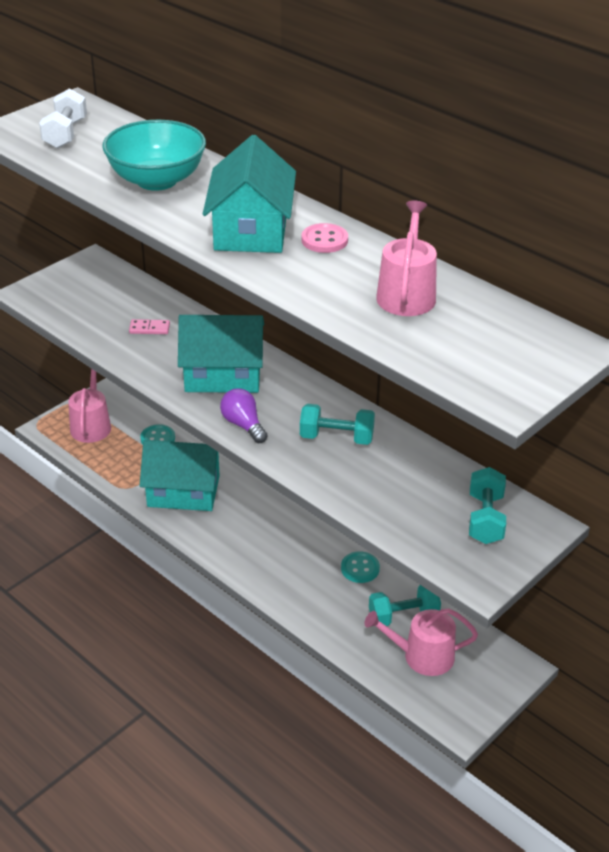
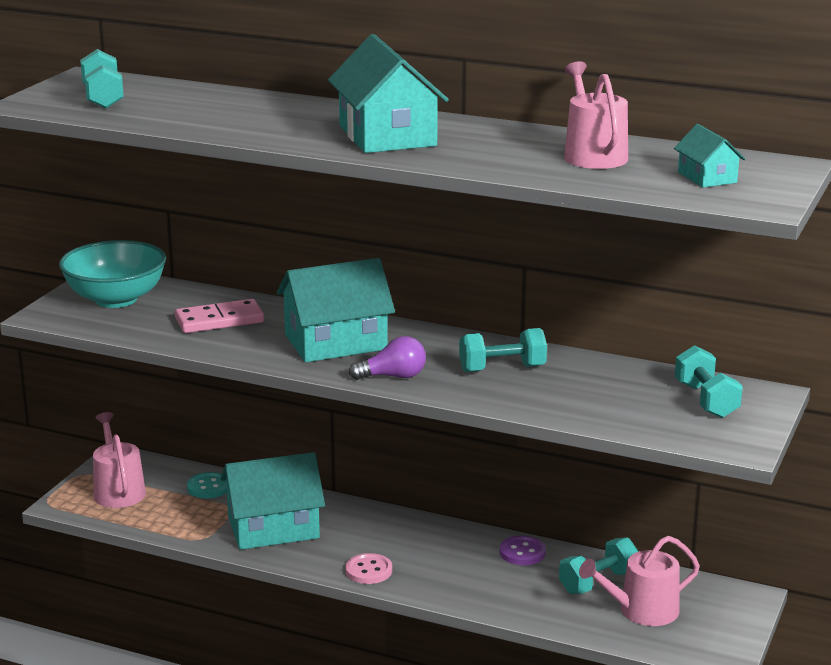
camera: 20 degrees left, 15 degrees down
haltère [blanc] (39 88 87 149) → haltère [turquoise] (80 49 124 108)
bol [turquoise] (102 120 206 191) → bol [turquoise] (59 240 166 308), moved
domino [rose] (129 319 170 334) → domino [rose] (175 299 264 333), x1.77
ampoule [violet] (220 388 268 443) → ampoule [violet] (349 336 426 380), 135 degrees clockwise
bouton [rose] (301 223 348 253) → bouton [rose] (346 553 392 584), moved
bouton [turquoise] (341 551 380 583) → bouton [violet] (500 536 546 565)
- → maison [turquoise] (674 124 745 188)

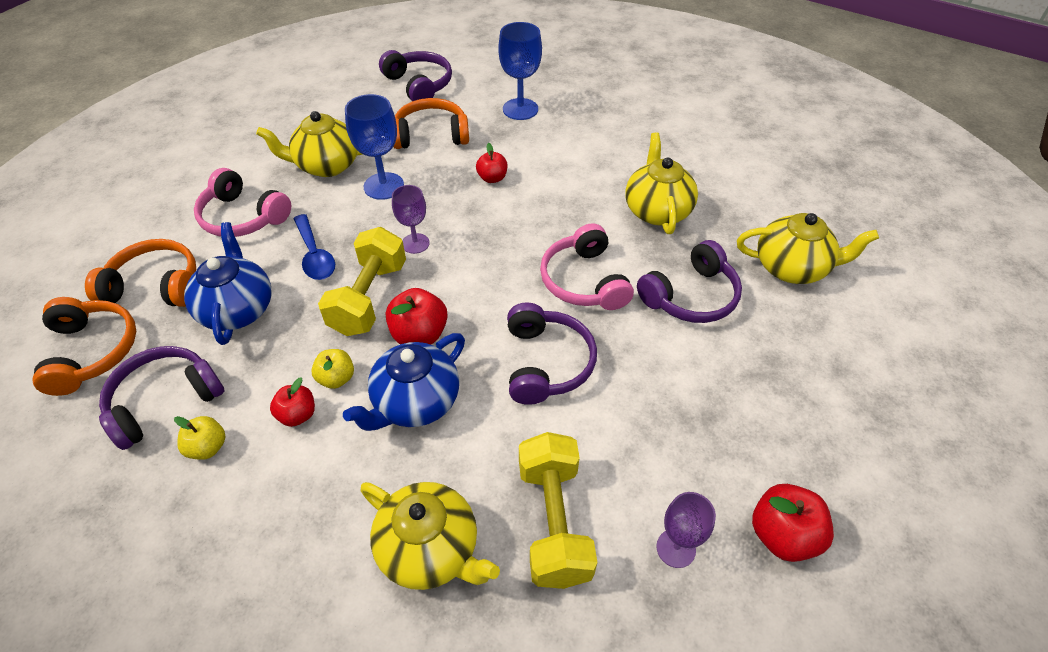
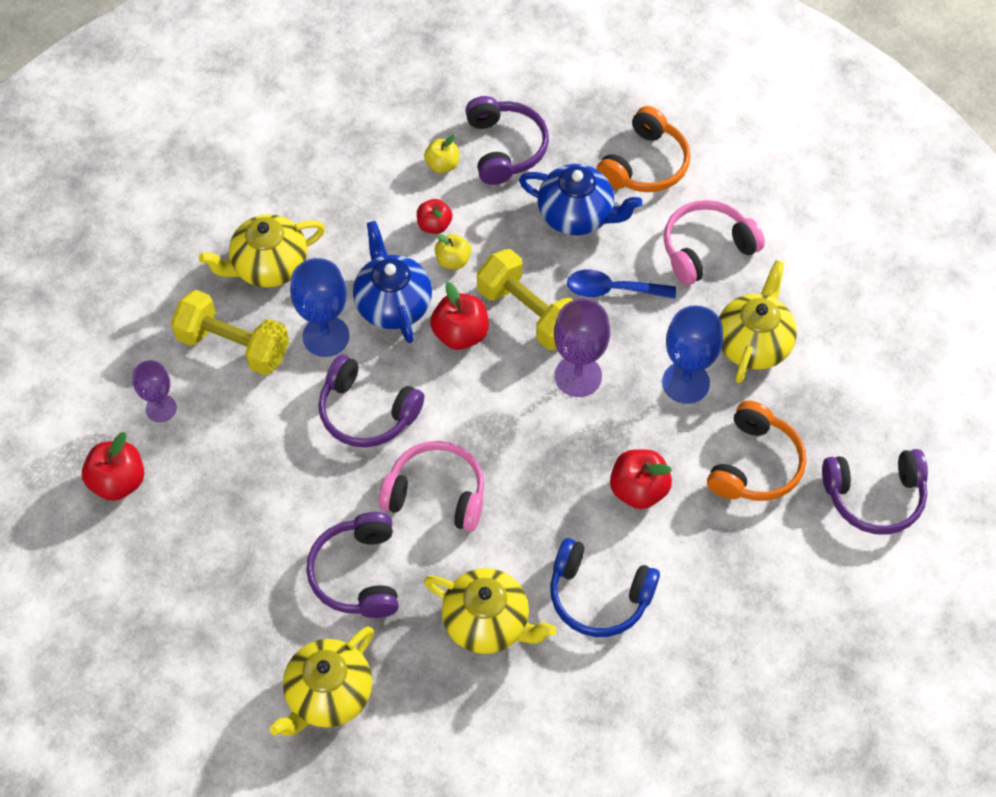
camera: 120 degrees right, 10 degrees up
casque audio [orange] (32 297 136 396) → -
verre à pied [violet] (392 185 430 254) → verre à pied [violet] (554 299 610 397), x1.55
pomme [rouge] (476 143 507 183) → pomme [rouge] (610 449 672 509), x1.56
verre à pied [bleu] (498 22 542 120) → verre à pied [bleu] (290 258 349 357), moved
- → casque audio [bleu] (550 538 660 637)

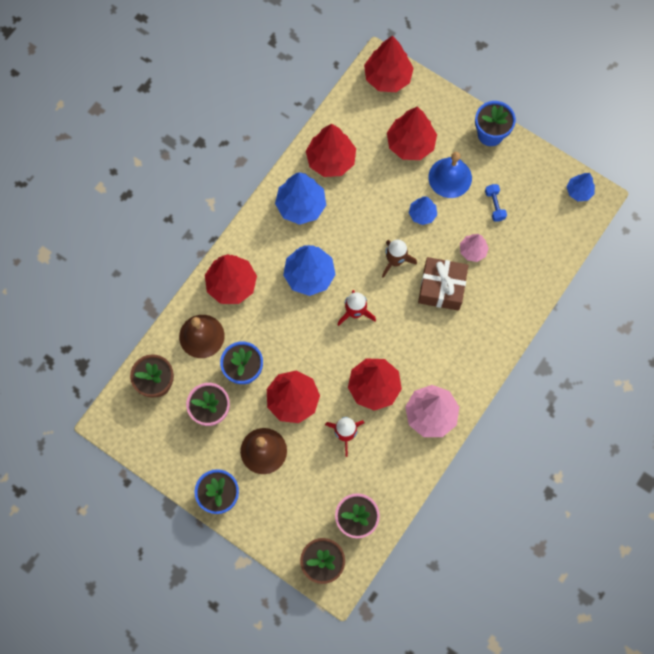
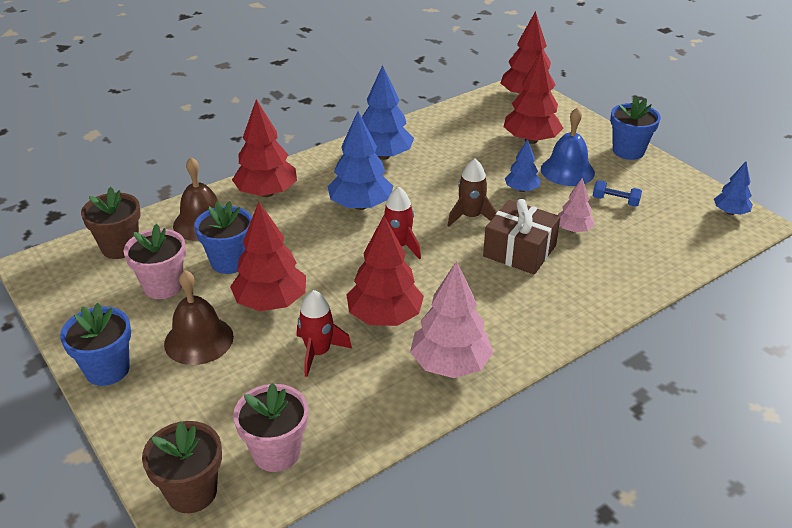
camera: 20 degrees right, 35 degrees down
arbre [rouge] (306 124 356 177) → -
haltère [bleu] (485 184 507 221) → haltère [bleu] (593 180 642 207), 75 degrees counterclockwise

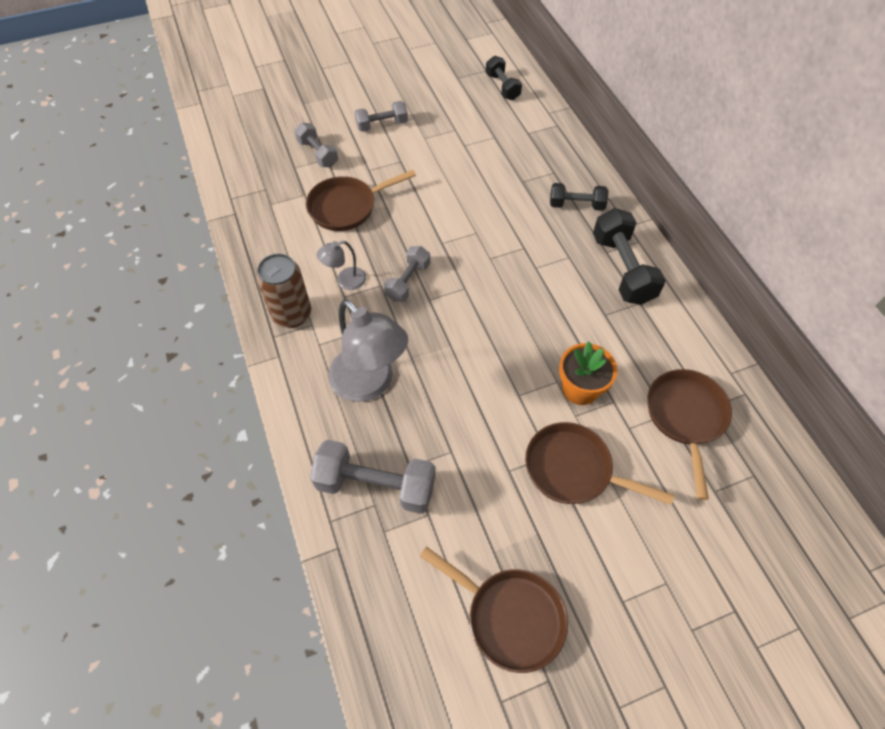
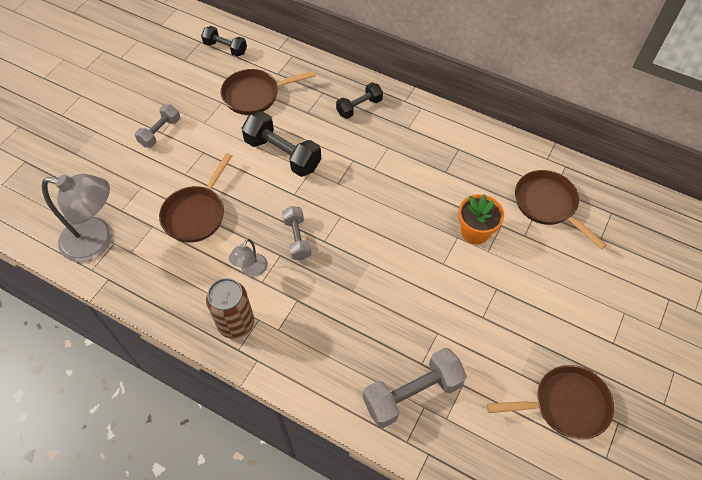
camera: 40 degrees left, 0 degrees up
haltère [gris] (294 123 338 167) → -
lampe [gris] (328 299 408 402) → lampe [gris] (42 174 112 262), moved
poêle [marron] (525 422 674 505) → poêle [marron] (221 69 316 115), moved
haltère [noir] (593 208 666 305) → haltère [noir] (241 111 321 177), moved

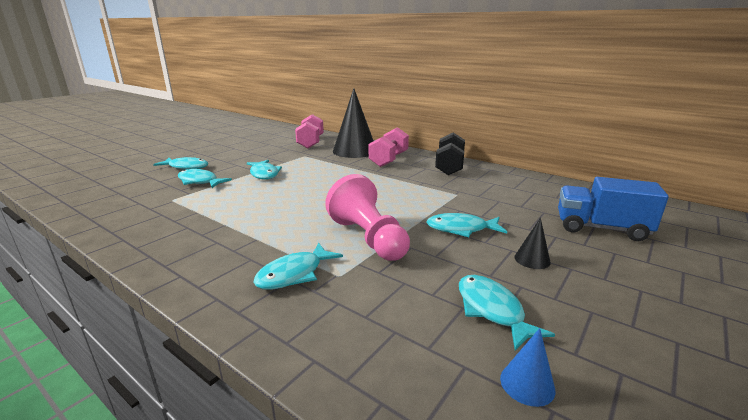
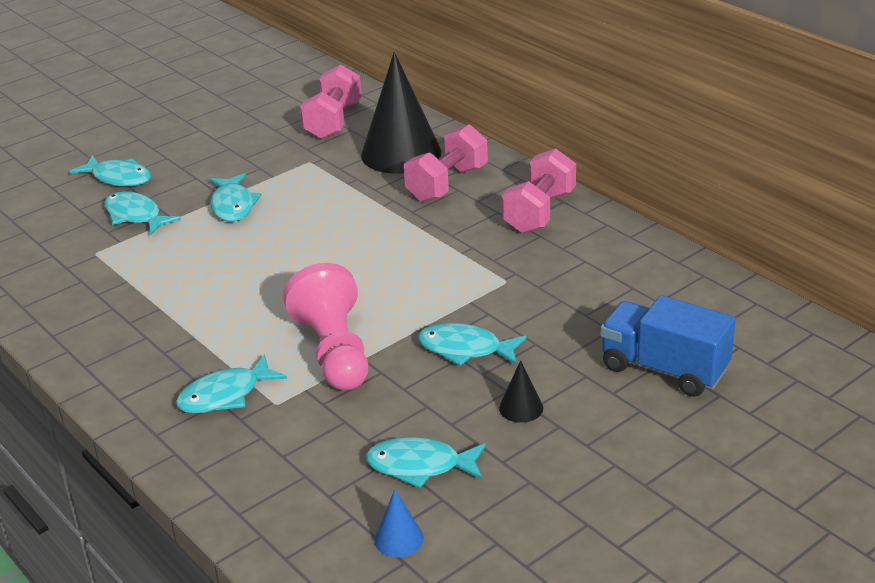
camera: 15 degrees right, 10 degrees up
haltère [noir] (435 133 465 175) → haltère [rose] (502 148 576 234)
poisson [turquoise] (459 275 555 350) → poisson [turquoise] (366 437 486 488), 75 degrees counterclockwise

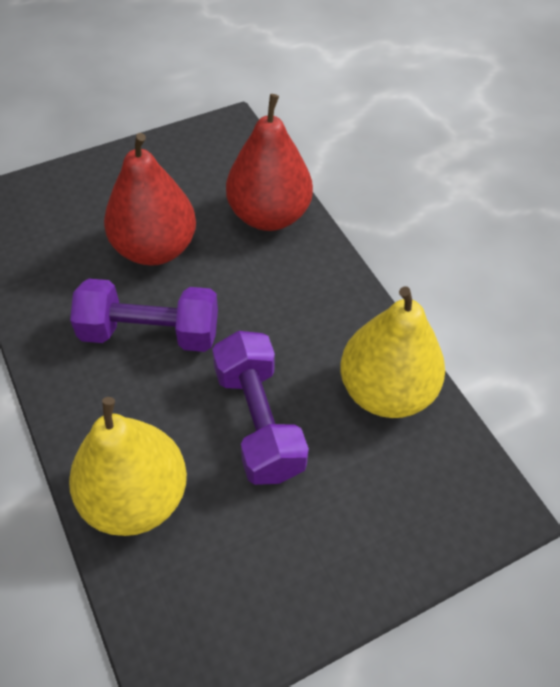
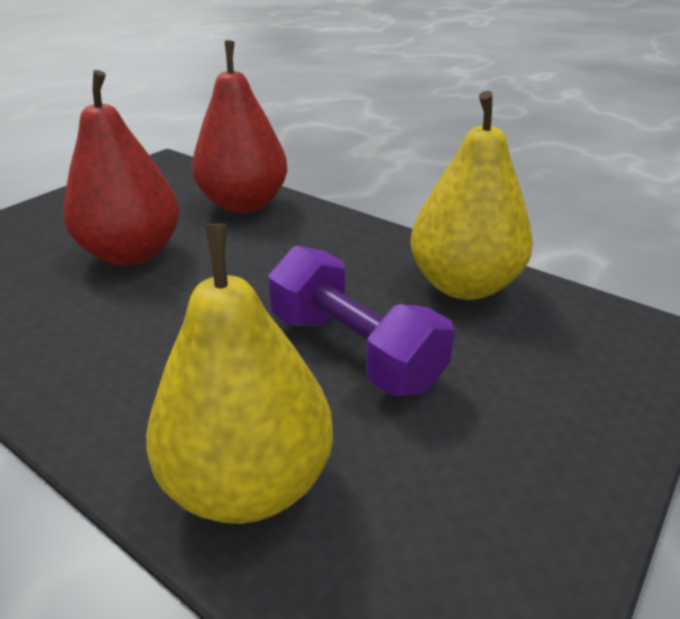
camera: 25 degrees left, 20 degrees down
haltère [violet] (70 278 218 352) → -

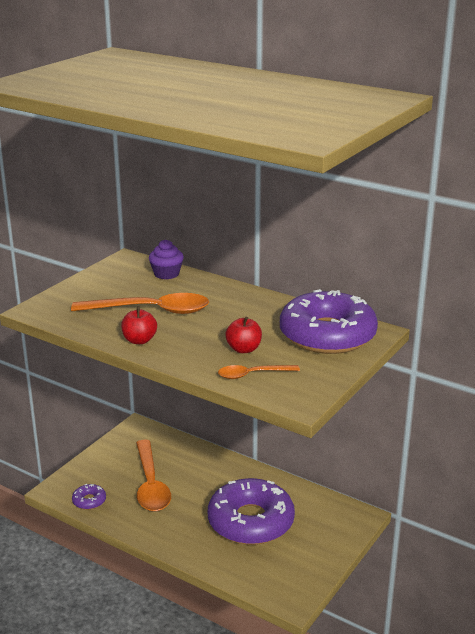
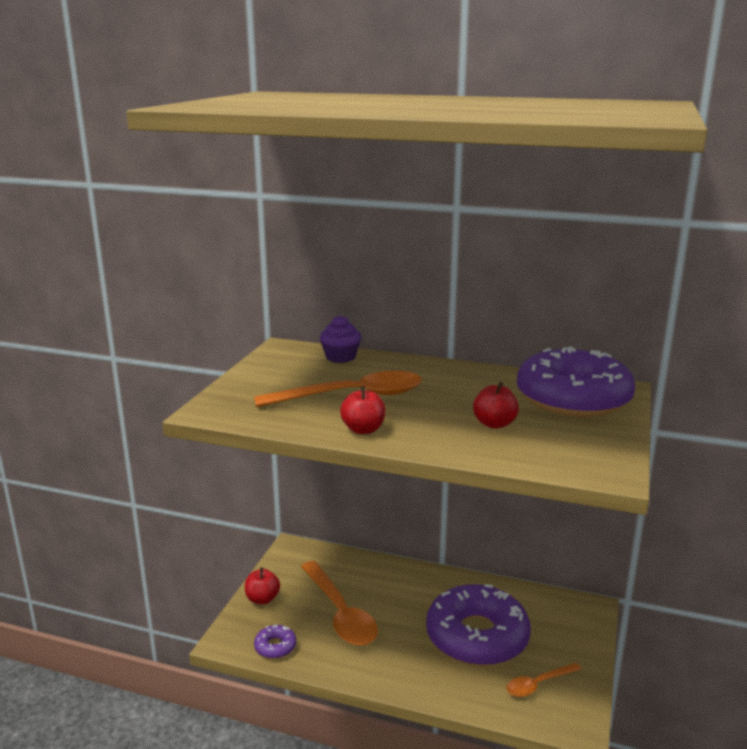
camera: 15 degrees left, 5 degrees down
cuillère [orange] (218 365 300 379) → cuillère [orange] (506 663 582 697), moved
- → pomme [rouge] (245 567 280 604)

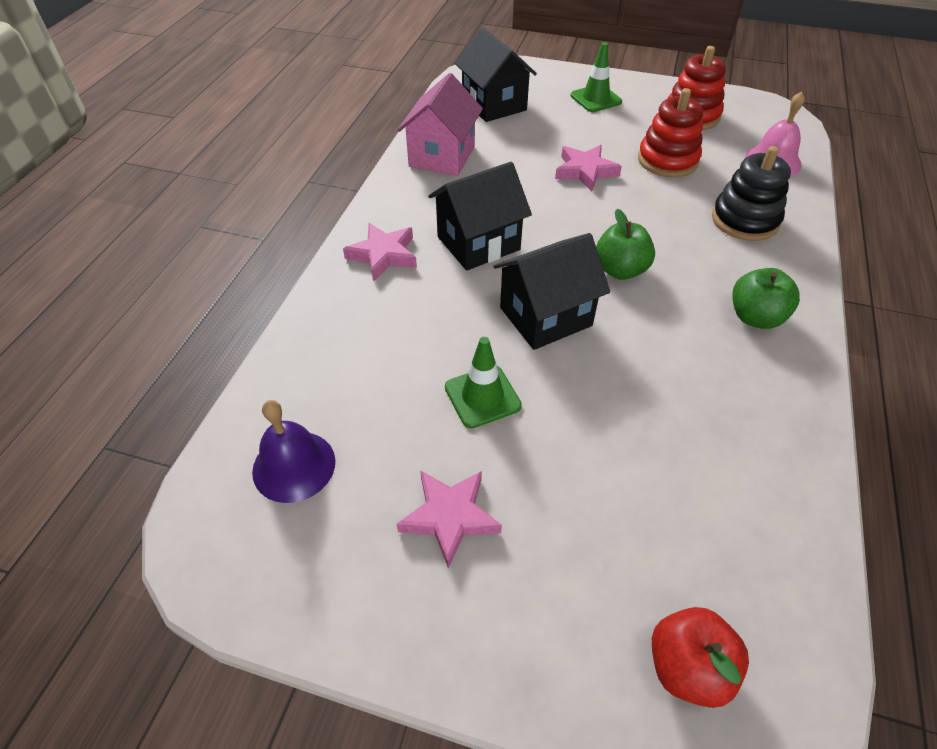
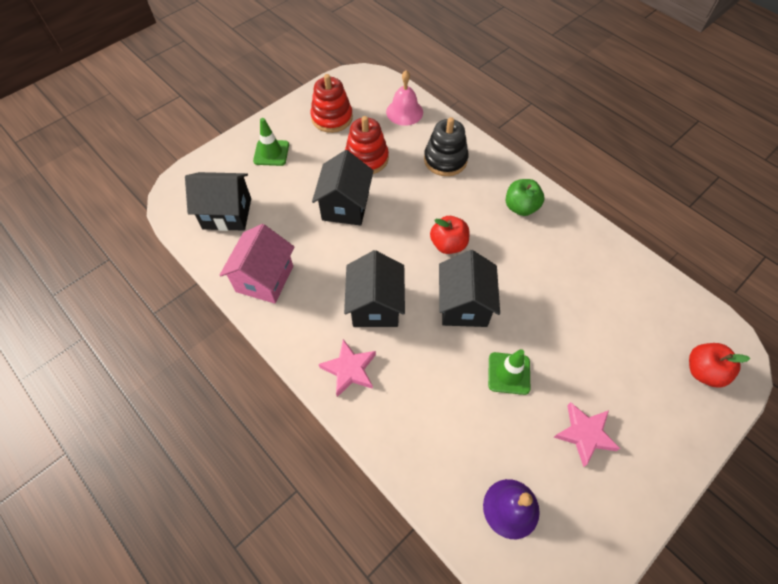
camera: 60 degrees left, 10 degrees up
maison [rose] (398 73 483 176) → maison [rose] (219 224 294 304), 60 degrees clockwise
étoile [rose] (555 145 622 192) → maison [noir] (312 150 374 226)
pomme [vert] (596 209 655 280) → pomme [rouge] (430 216 469 254)

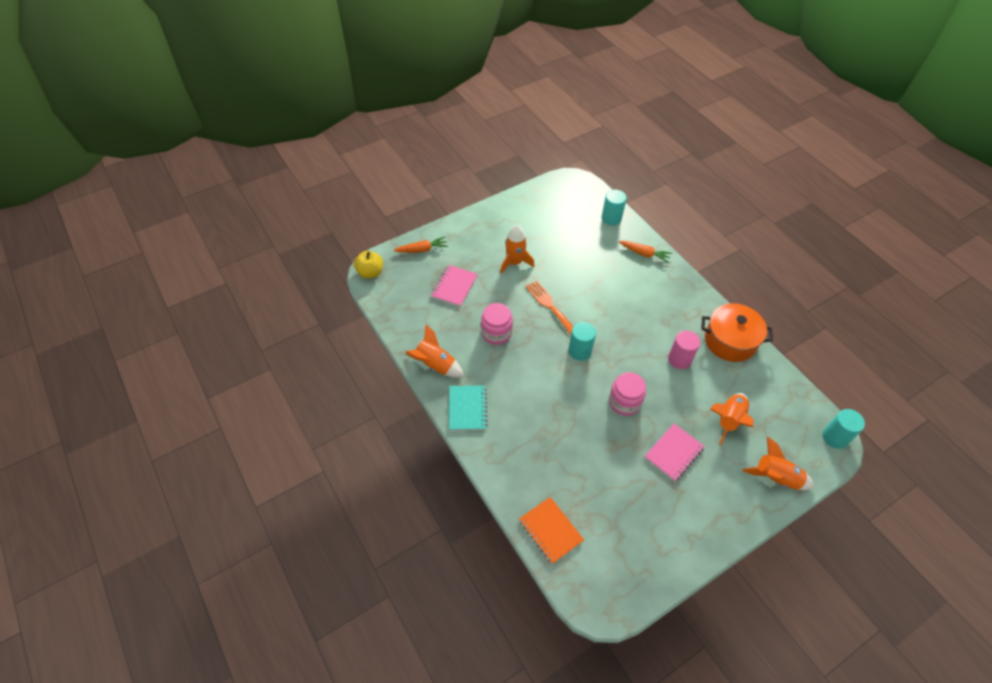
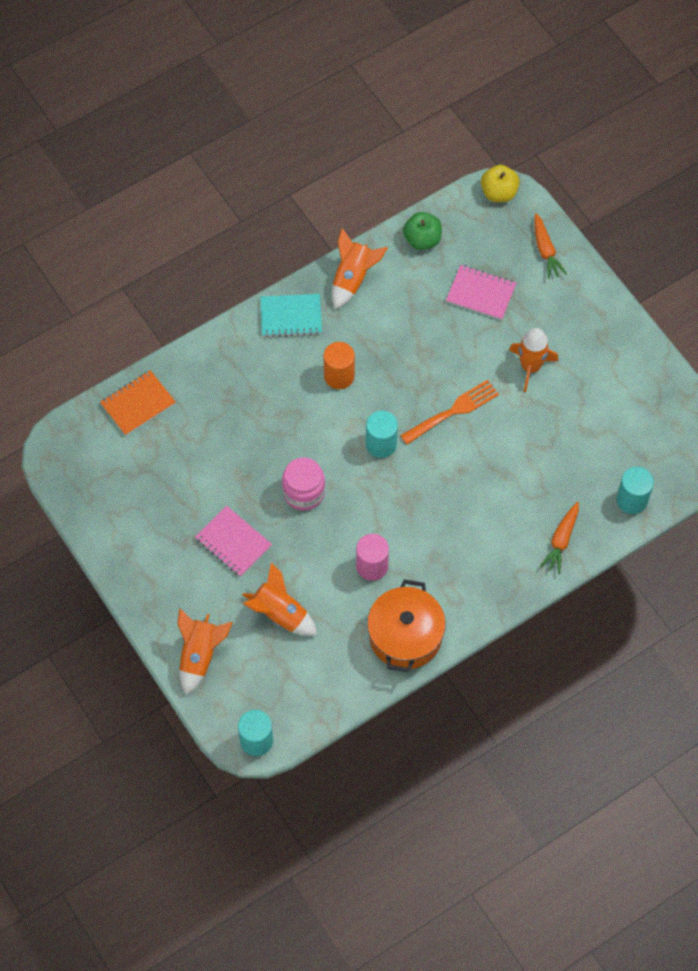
camera: 90 degrees right, 10 degrees up
bocal [rose] (481 303 513 345) → -
- → cylindre [orange] (323 342 355 389)
- → pomme [vert] (403 212 442 250)

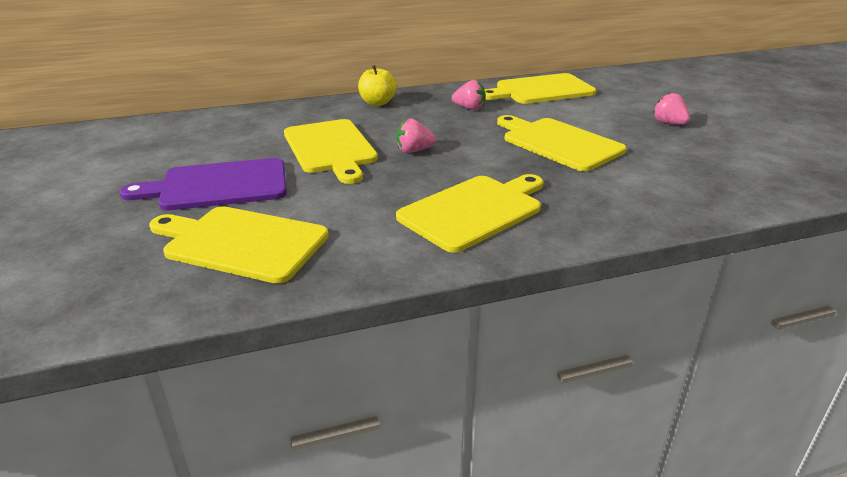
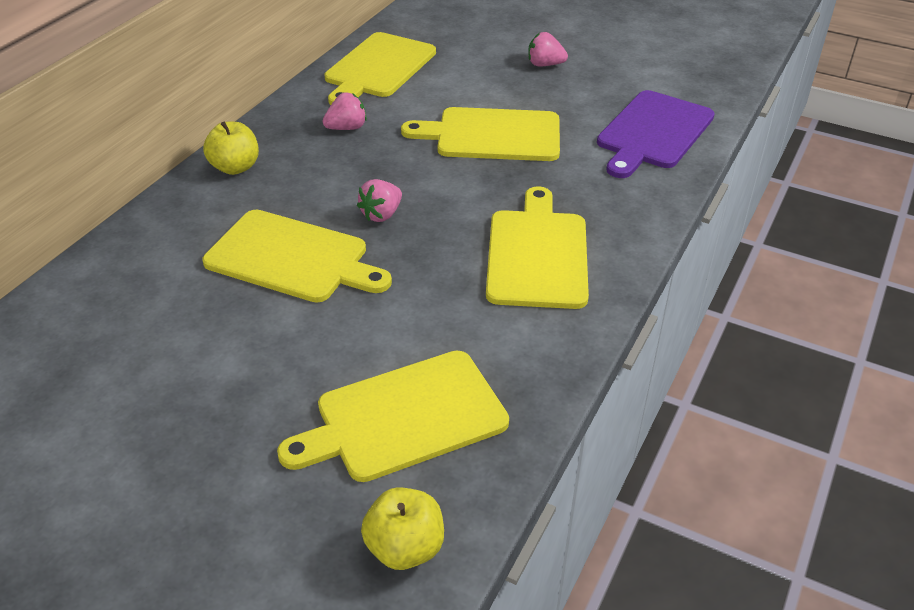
camera: 45 degrees left, 10 degrees up
planche à découper [violet] (120 158 287 211) → planche à découper [violet] (597 90 715 178), moved
- → pomme [jaune] (361 487 444 570)

